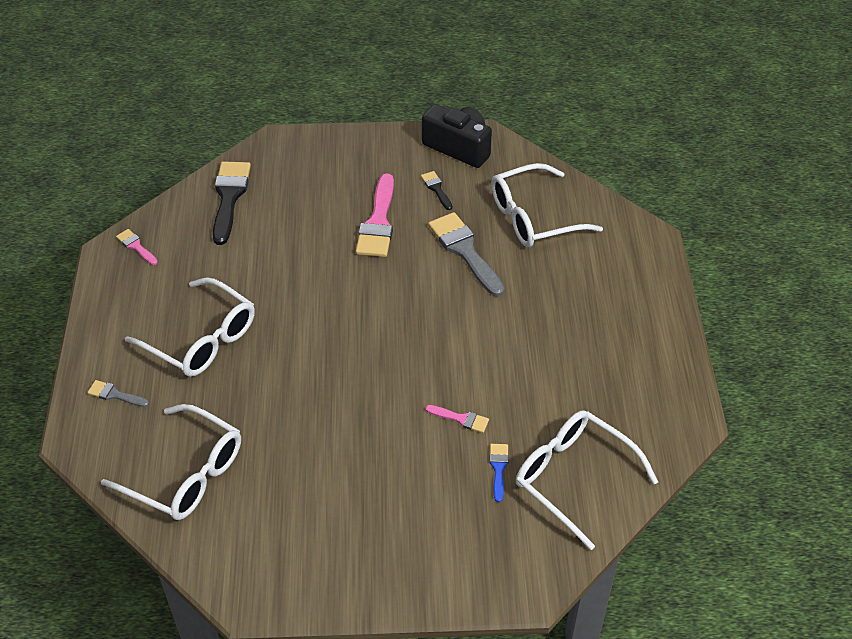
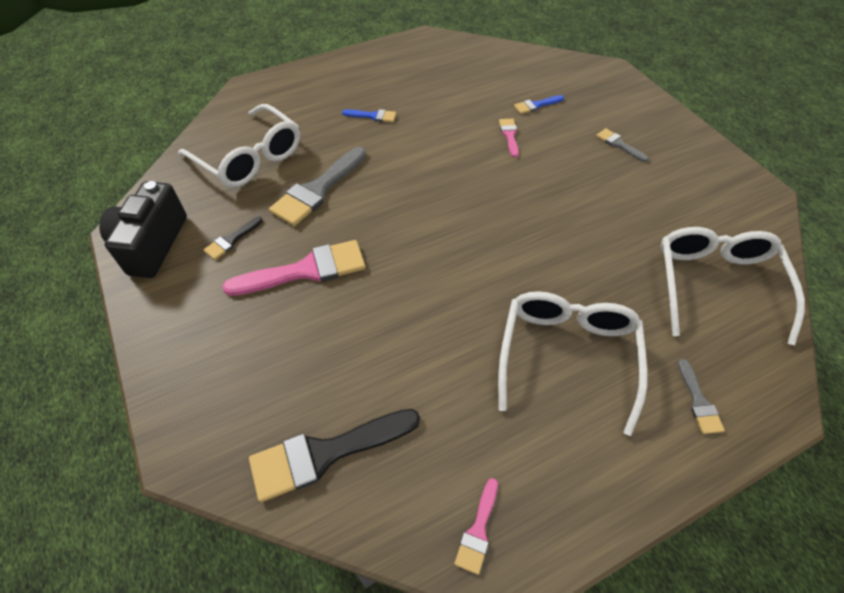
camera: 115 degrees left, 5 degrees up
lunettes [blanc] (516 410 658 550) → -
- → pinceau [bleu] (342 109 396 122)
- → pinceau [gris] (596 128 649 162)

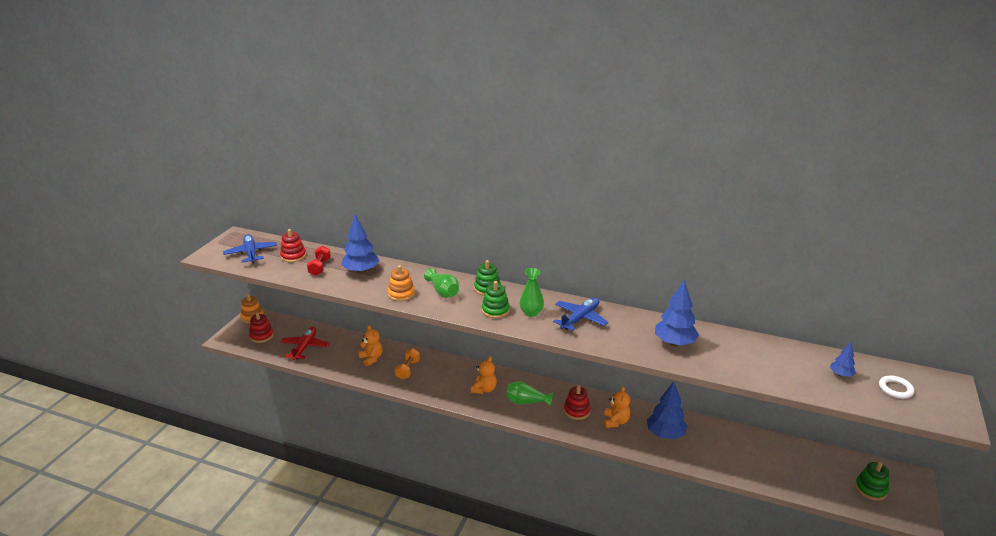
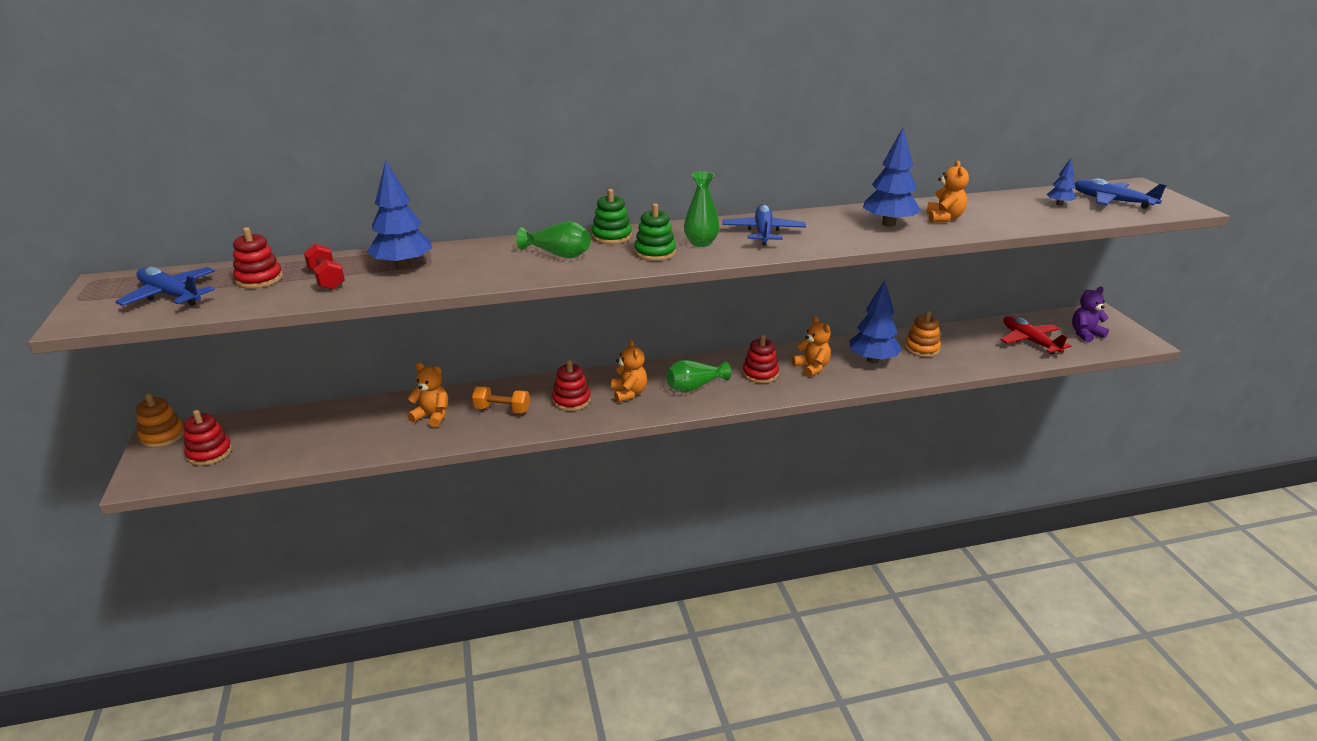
camera: 35 degrees left, 0 degrees up
avion [rouge] (281 327 329 360) → avion [rouge] (1000 316 1071 354), moved
jouet à empiler [orange] (388 265 415 302) → jouet à empiler [orange] (904 311 941 357), moved
haltère [orange] (395 348 420 379) → haltère [orange] (472 386 530 413), 60 degrees counterclockwise
jouet à empiler [vert] (855 462 889 501) → ours en peluche [violet] (1072 287 1109 343)
anneau [blanc] (879 375 914 399) → avion [bleu] (1075 178 1166 209)
- → jouet à empiler [rouge] (552 360 591 411)
- → ours en peluche [orange] (926 161 969 222)

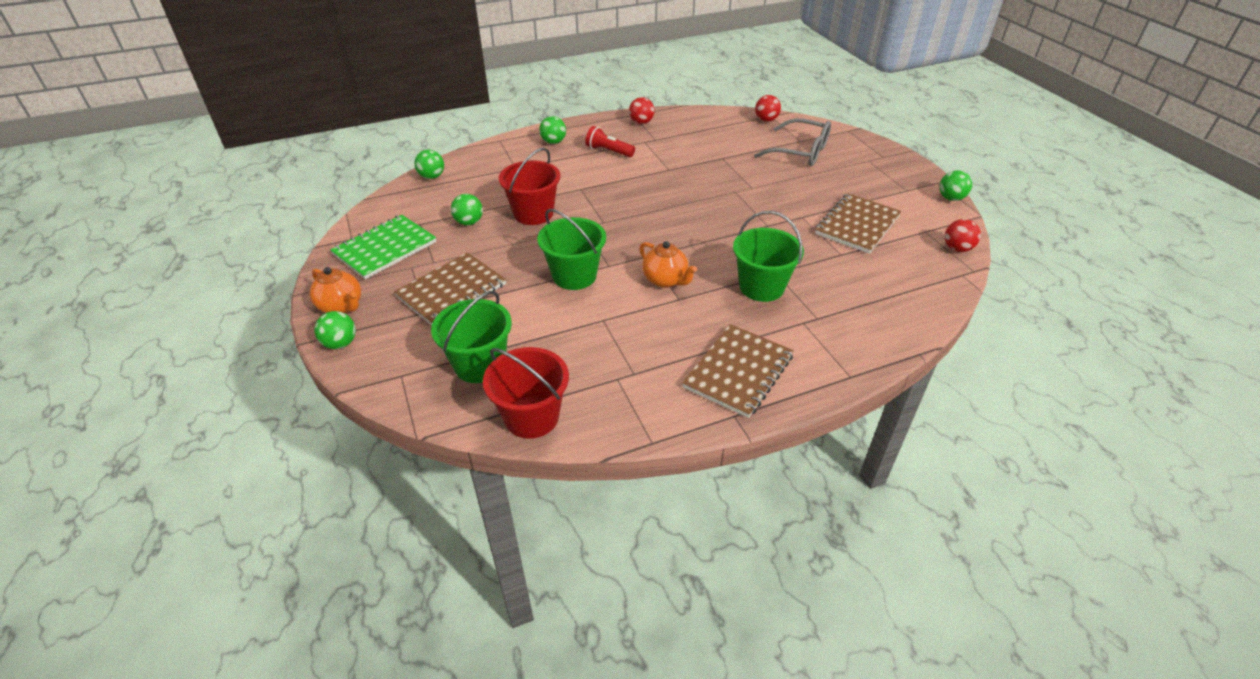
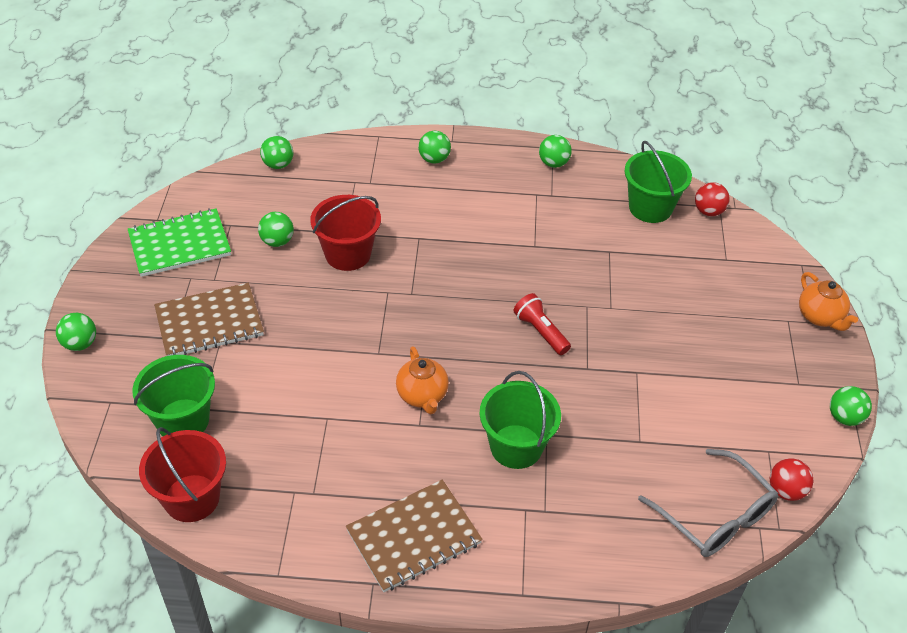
camera: 25 degrees right, 5 degrees up
théière [orange] (310 267 361 313) → théière [orange] (799 272 858 331), moved
seau [vert] (537 209 606 290) → seau [vert] (625 141 692 223), moved
lampe de poche [rouge] (585 126 635 157) → lampe de poche [rouge] (513 293 571 355), moved
balle [rouge] (629 97 654 124) → balle [vert] (539 135 572 168)
lunettes [gris] (754 118 831 166) → lunettes [gris] (638 449 779 557), moved
carnet [marron] (815 193 901 254) → -

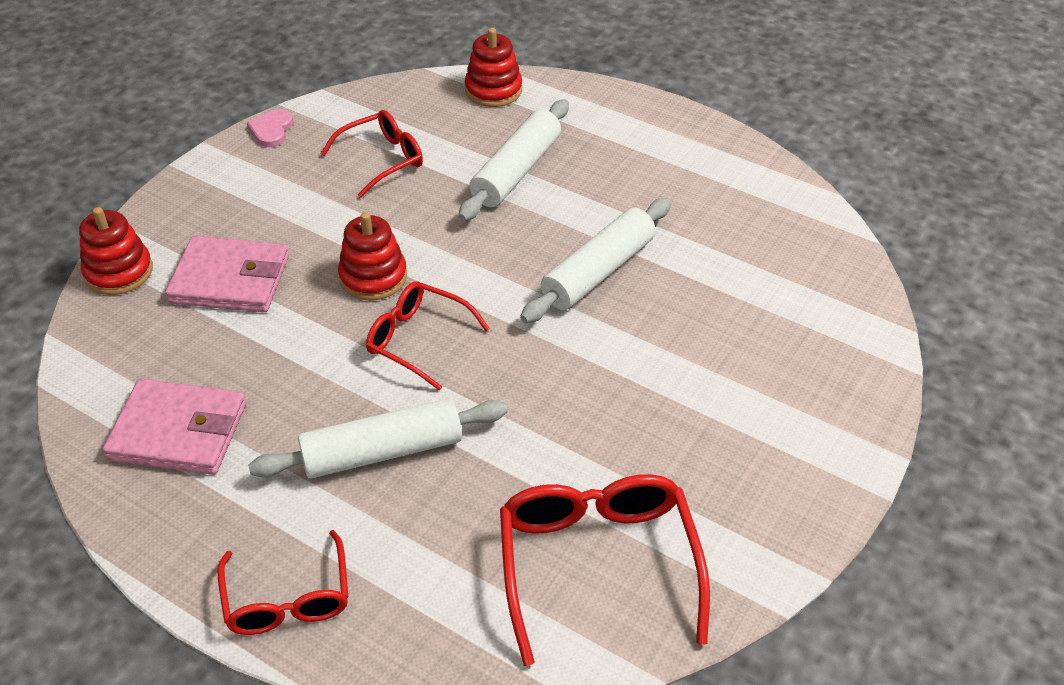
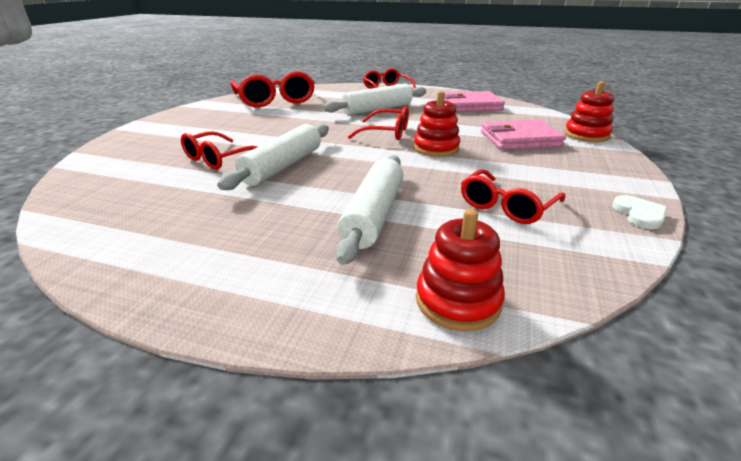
camera: 165 degrees right, 15 degrees down
cœur [rose] (247 110 293 147) → cœur [blanc] (612 195 668 229)
- → lunettes [rouge] (181 131 258 170)

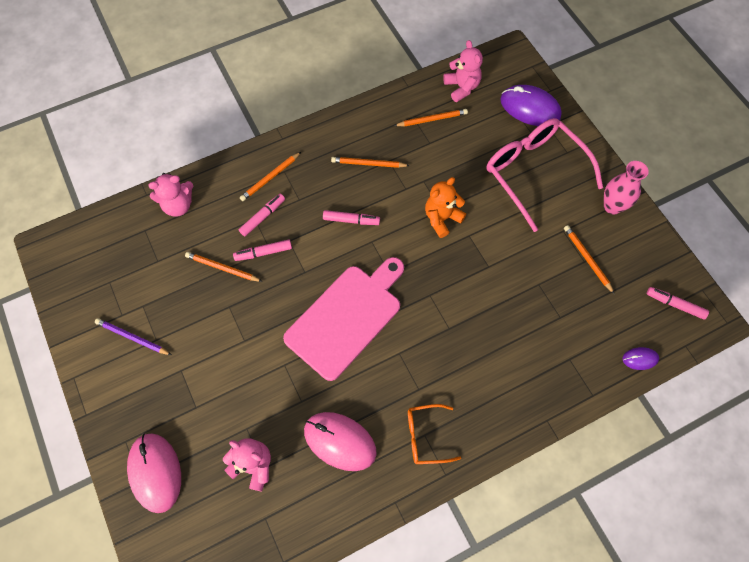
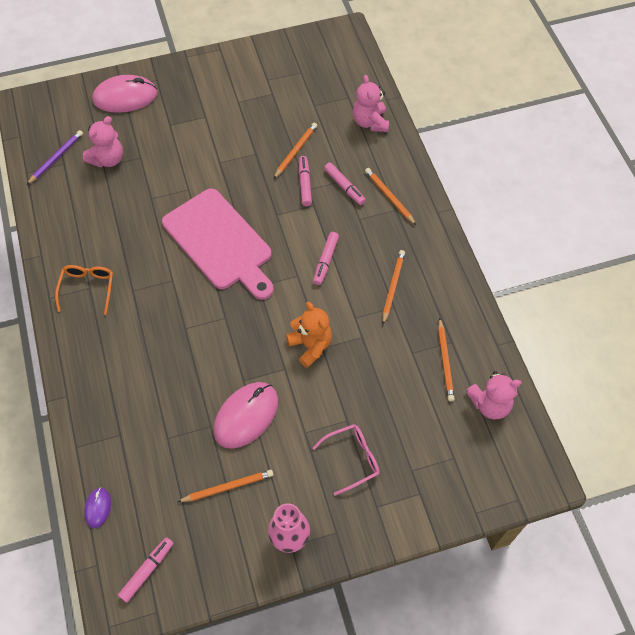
camera: 100 degrees right, 5 degrees down
crayon [violet] (95 318 171 355) → crayon [violet] (27 130 83 185), moved
souris [rose] (304 412 377 471) → souris [rose] (214 382 278 449), moved
lunettes [rose] (486 118 603 232) → lunettes [rose] (312 424 380 496), x0.50
souris [violet] (500 85 562 126) → -

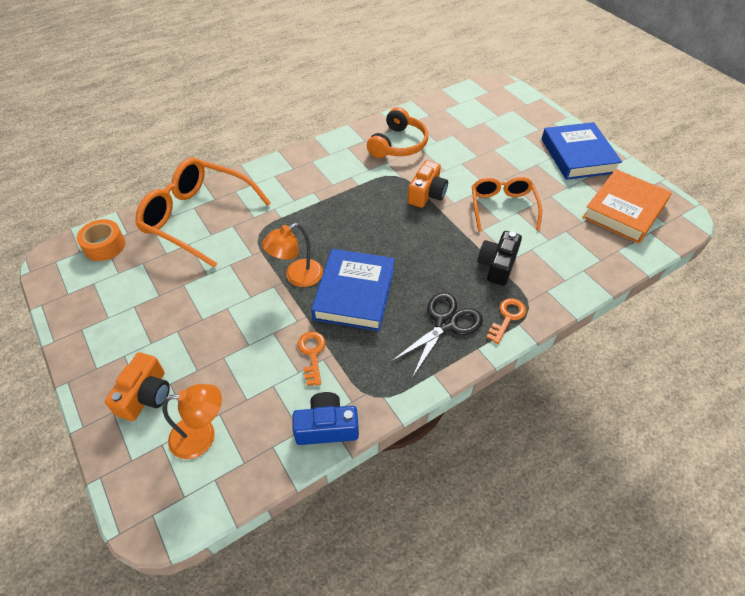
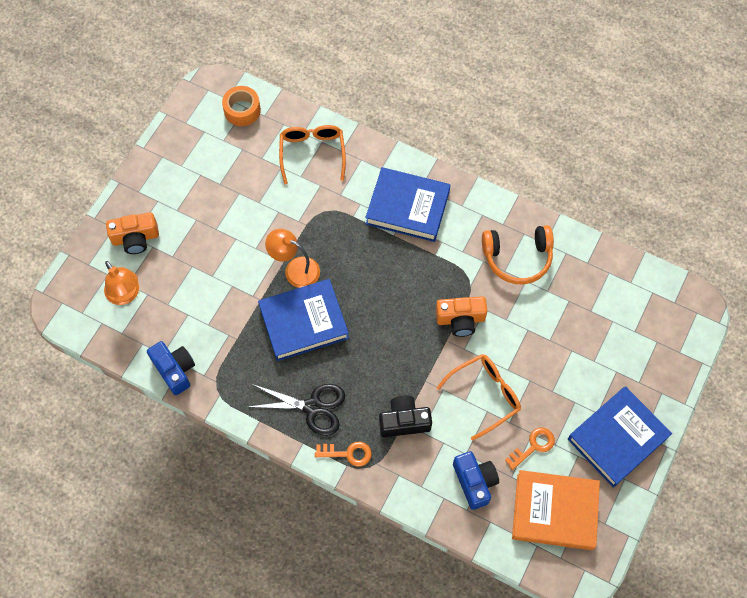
camera: 60 degrees right, 15 degrees up
lunettes [orange] (135 158 271 268) → lunettes [orange] (279 125 346 184), x0.62
clé [orange] (297 332 326 386) → clé [orange] (505 428 555 470), moved
- → livre [bleu] (365 167 450 242)
- → appareil photo [bleu] (453 451 499 510)

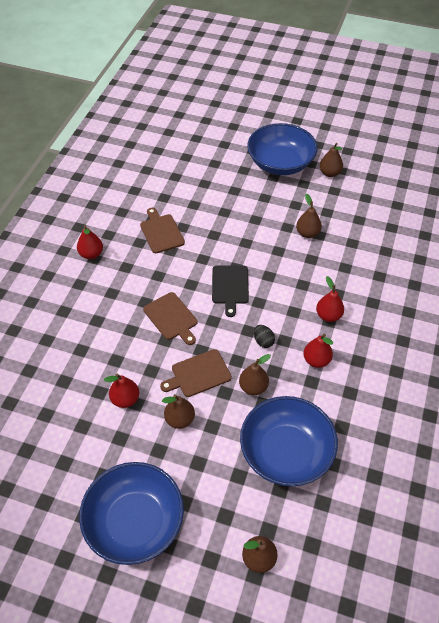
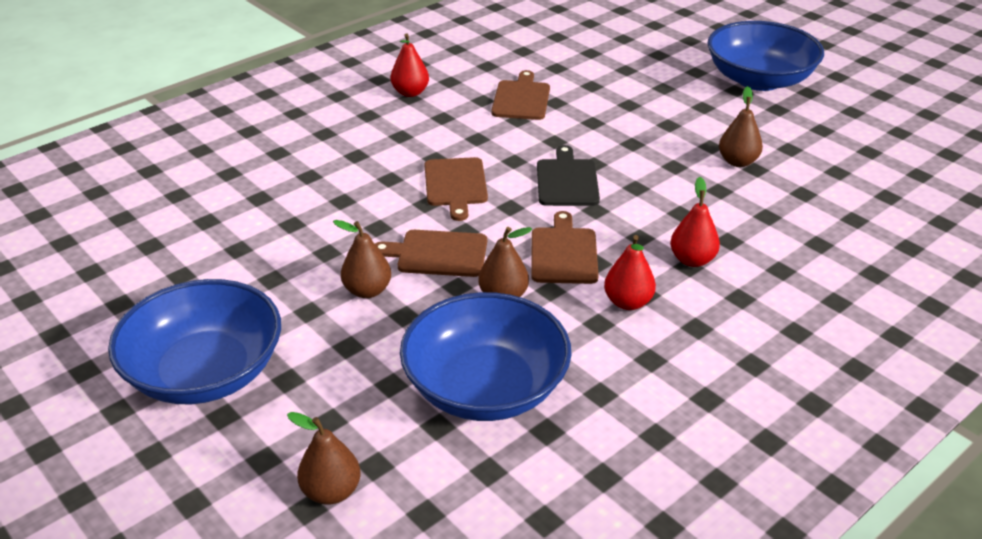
camera: 30 degrees right, 15 degrees down
poire [rouge] (104 373 139 408) → -
planche à découper [noir] (212 266 249 317) → planche à découper [noir] (537 145 600 206), 150 degrees clockwise
œuf [noir] (254 325 275 348) → planche à découper [marron] (531 211 599 284)
poire [marron] (320 143 343 177) → -

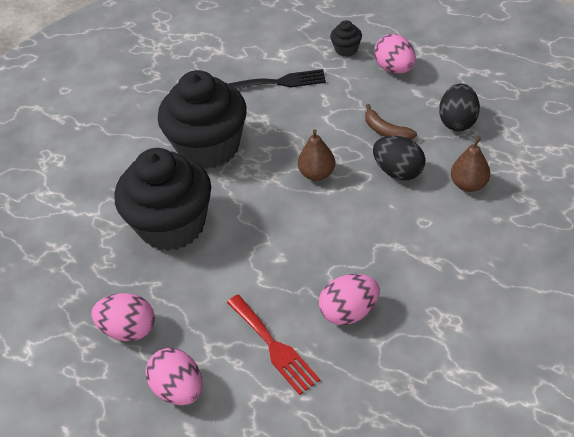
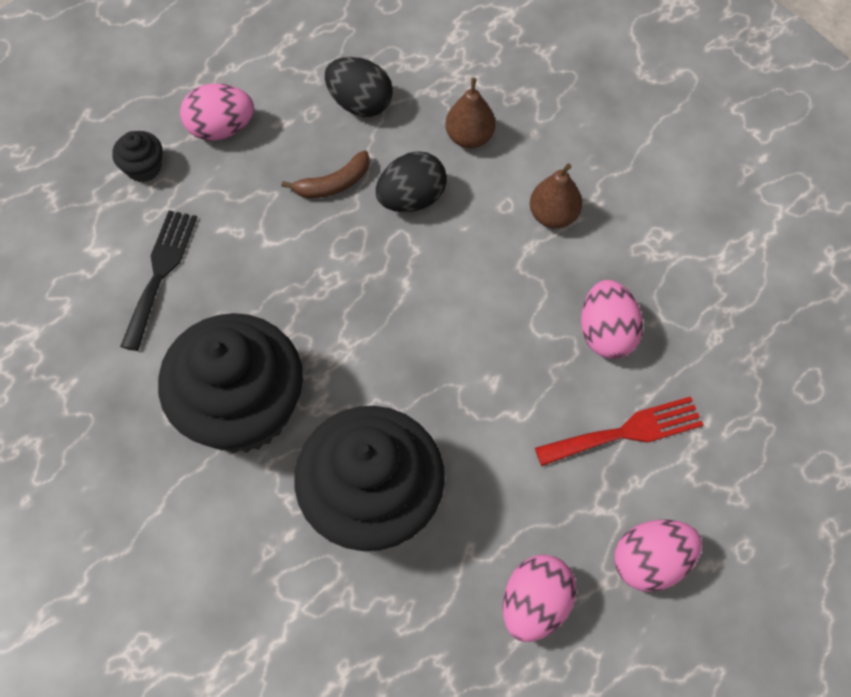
camera: 75 degrees left, 15 degrees up
poire [marron] (298 129 335 181) → poire [marron] (530 163 582 228), moved

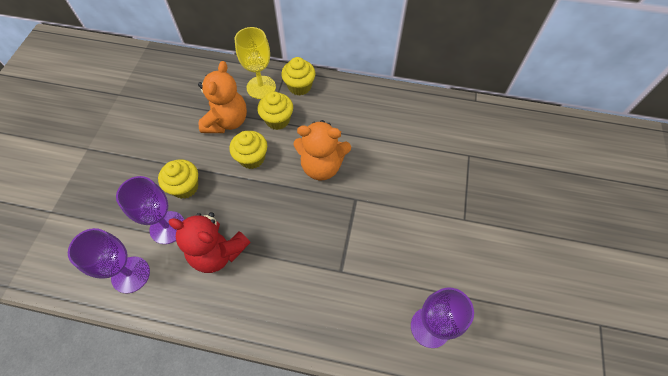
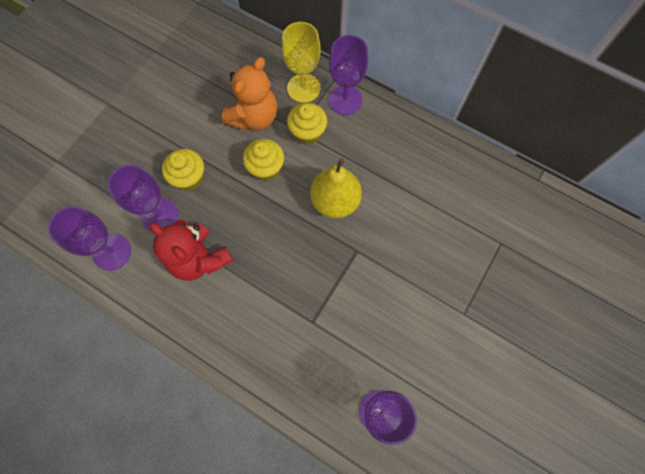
camera: 20 degrees right, 10 degrees up
muffin [jaune] (281 57 316 95) → verre à pied [violet] (329 35 368 115)
ours en peluche [orange] (294 120 351 181) → poire [jaune] (310 158 362 218)

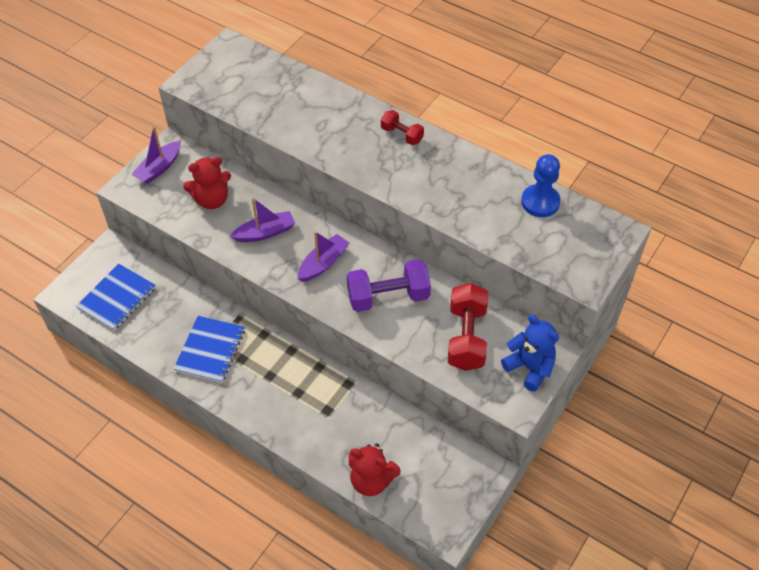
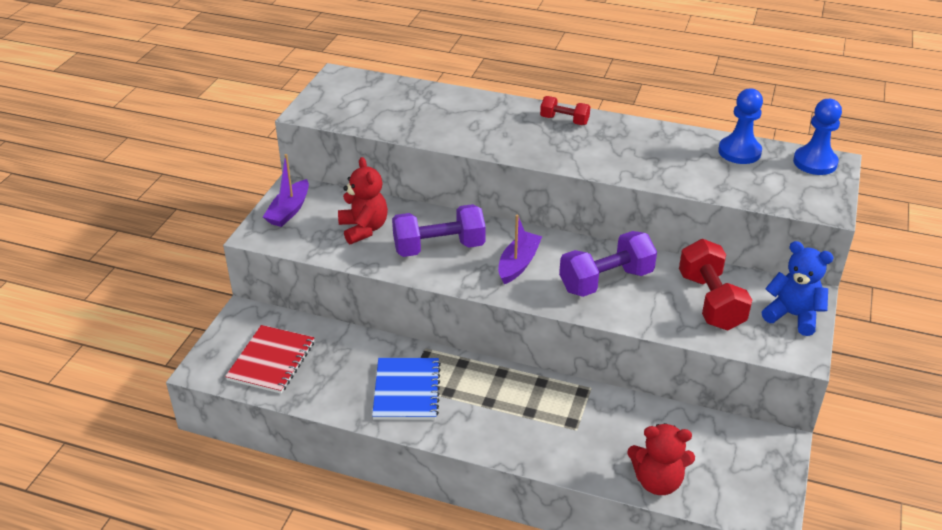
camera: 15 degrees left, 15 degrees down
carnet [bleu] (76 264 156 331) → carnet [rouge] (225 325 314 394)
ours en peluche [rouge] (183 157 231 209) → ours en peluche [rouge] (338 157 388 244), 75 degrees counterclockwise
bateau [violet] (230 198 295 242) → haltère [violet] (392 204 486 257)
- → pion [bleu] (793 99 842 175)

